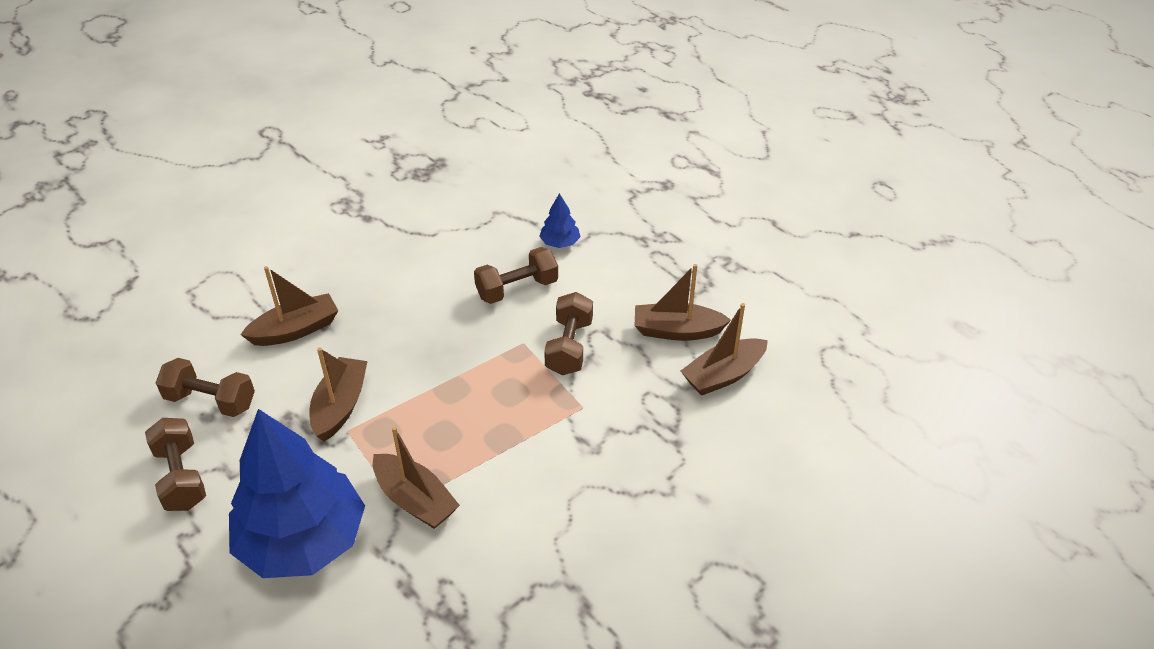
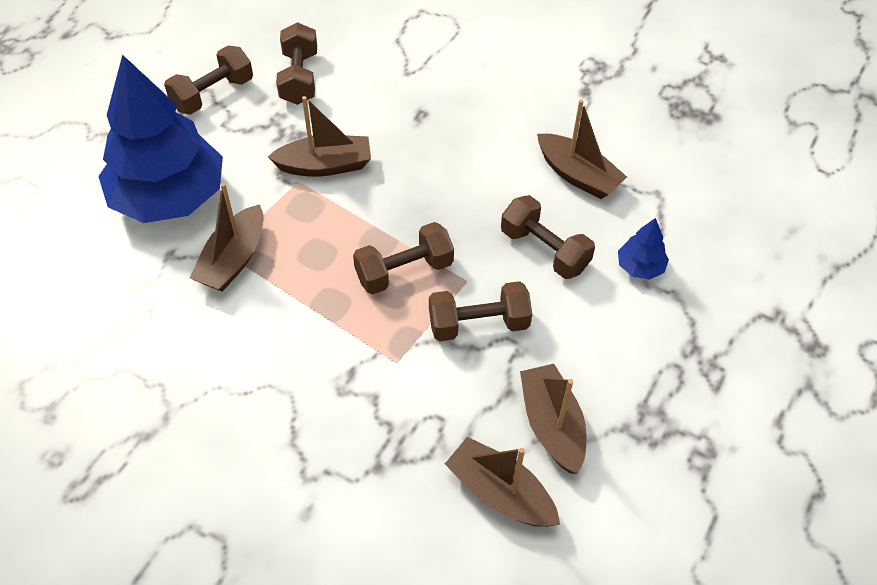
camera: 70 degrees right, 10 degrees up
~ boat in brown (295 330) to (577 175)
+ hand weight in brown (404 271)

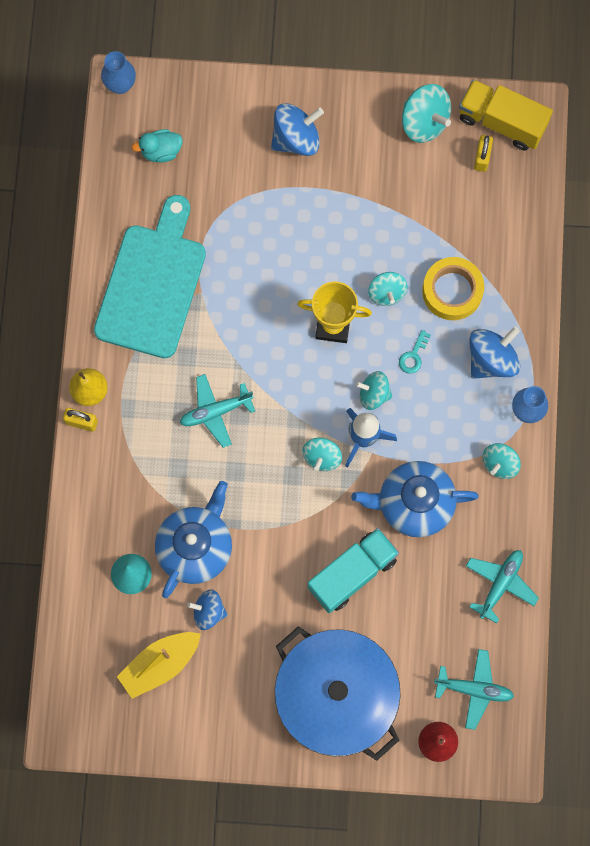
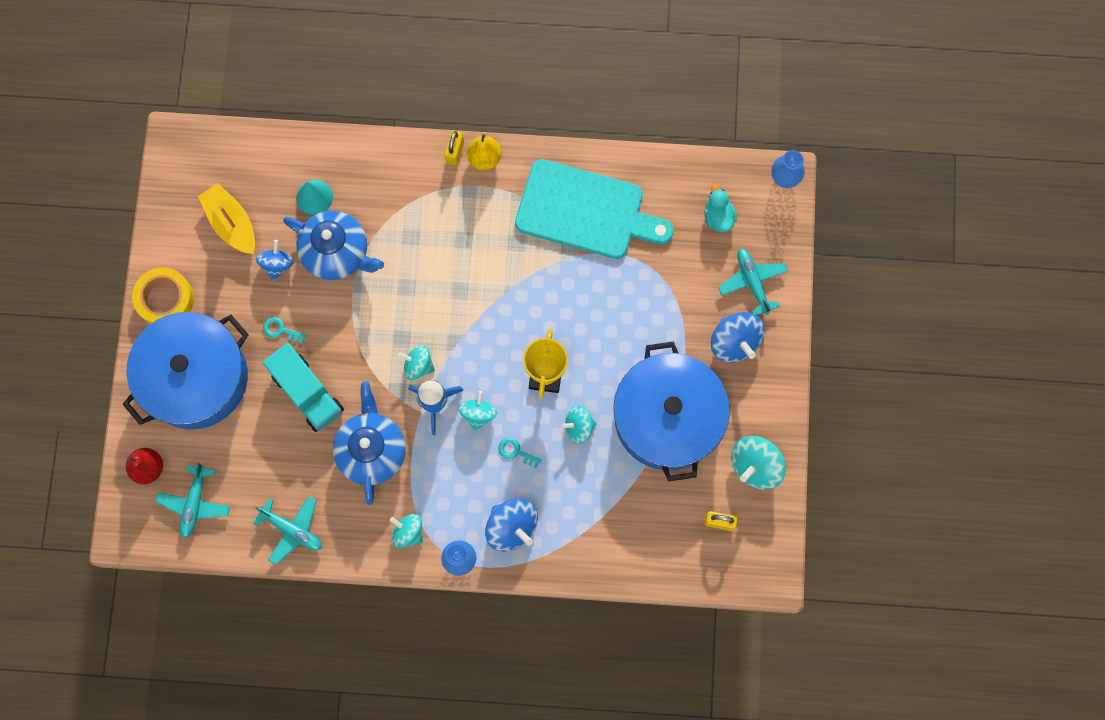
camera: 90 degrees right, 0 degrees up
- lorry in yellow (502 122)
~ tape in yellow (452 291) to (165 299)
~ plane in aqua (215 412) to (752 282)
+ latchkey in aqua (280 330)
+ stockpot in royal blue (667 418)

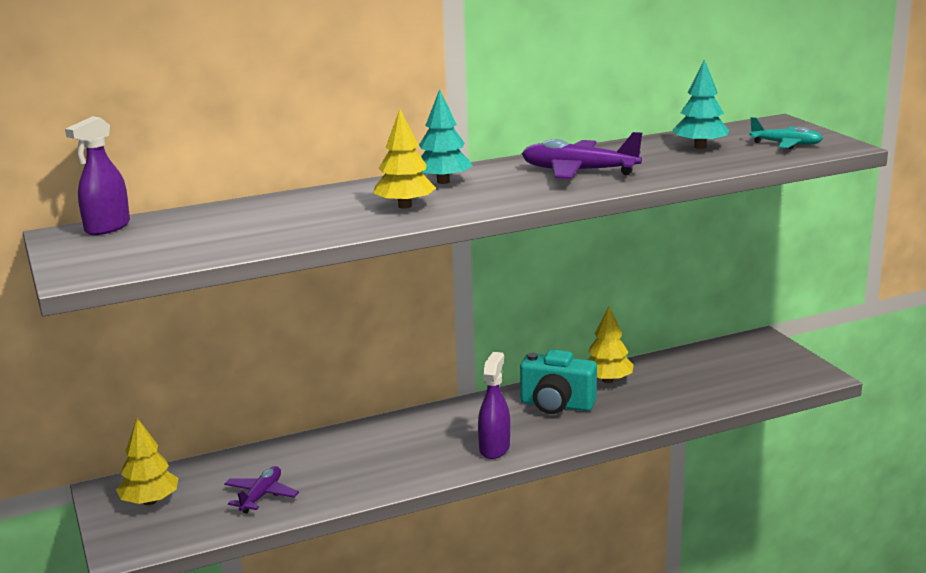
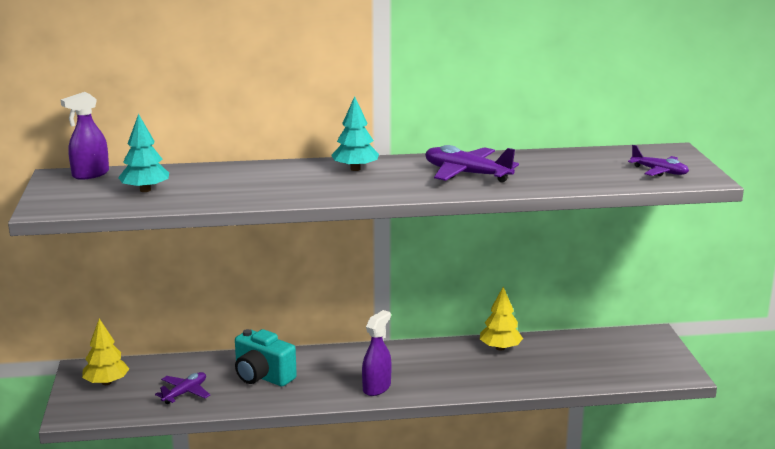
camera: 15 degrees right, 0 degrees up
~ fir tree in aqua (700 147) to (145 190)
- fir tree in yellow (405 206)
~ plane in aqua (786 144) to plane in royal purple (659 171)
~ photo camera in aqua (556 405) to (262 376)

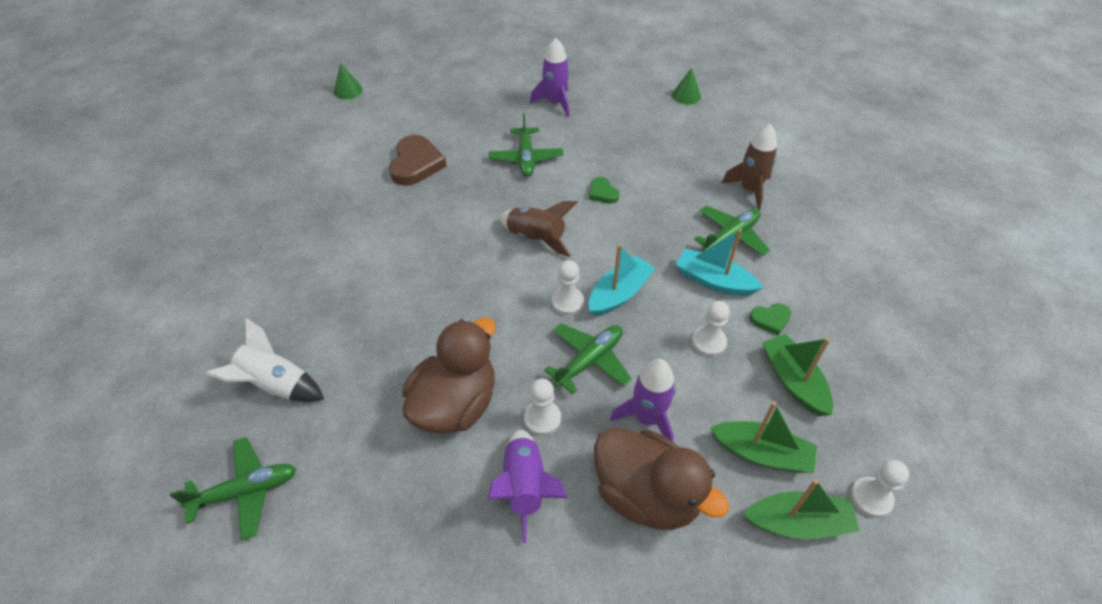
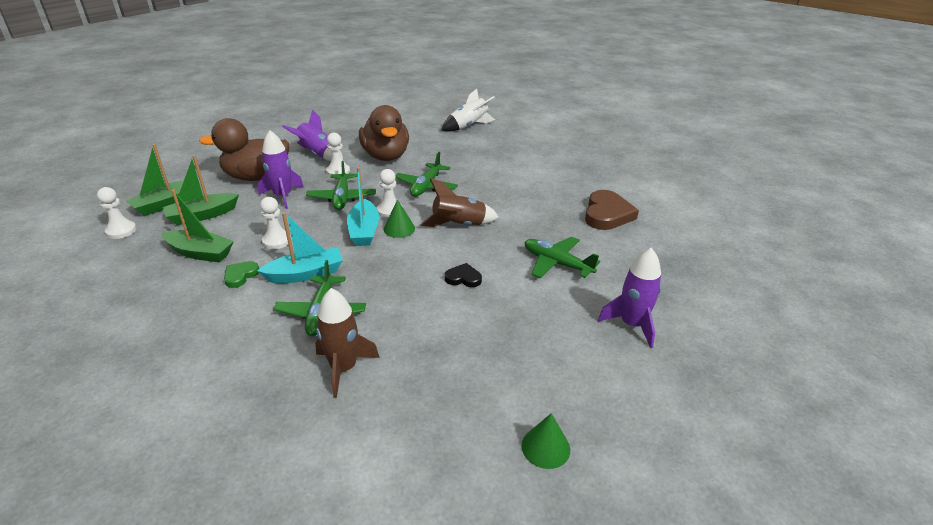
camera: 130 degrees right, 15 degrees down
~ cone in green (348 90) to (399 228)
~ heart shape in brown (416 164) = (607 214) 120 degrees counterclockwise
~ heart shape in green (602 193) to heart shape in jet-black (463 278)
~ plane in green (245 491) to (426 186)

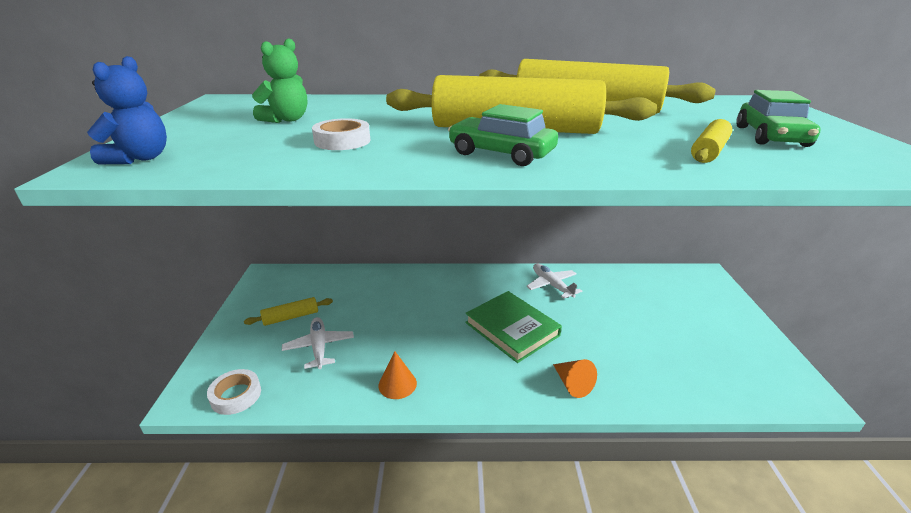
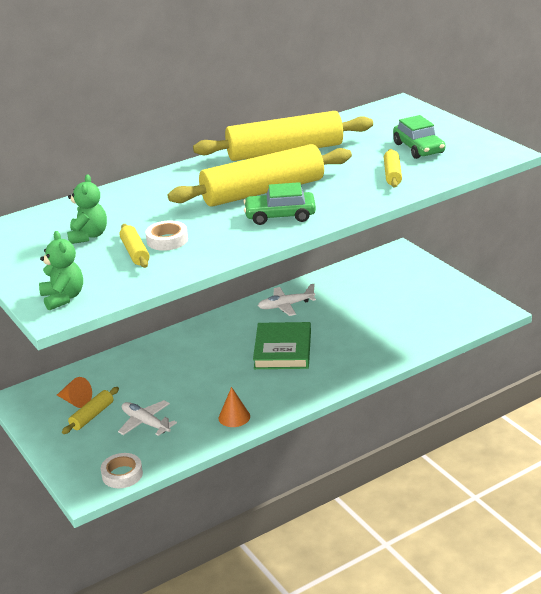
camera: 30 degrees left, 0 degrees up
~ stuffed bear in royal blue (140 158) to stuffed bear in green (63 298)
~ plane in white (552 285) = (286 306) 45 degrees counterclockwise
~ hardback in green (512 329) = (282 350) 75 degrees clockwise
~ cone in orange (572 384) to (76 401)
+ dough roller in yellow (135 252)

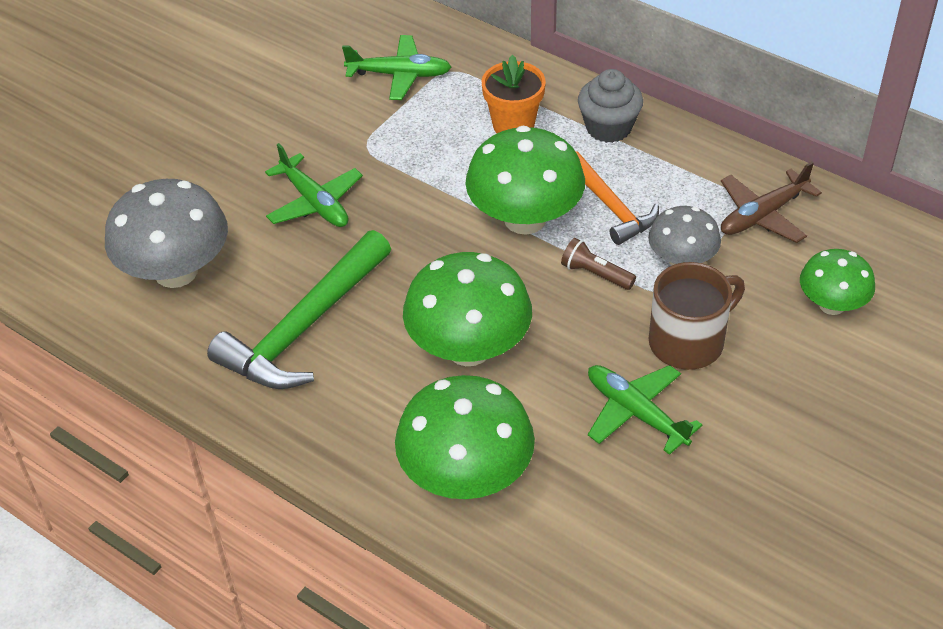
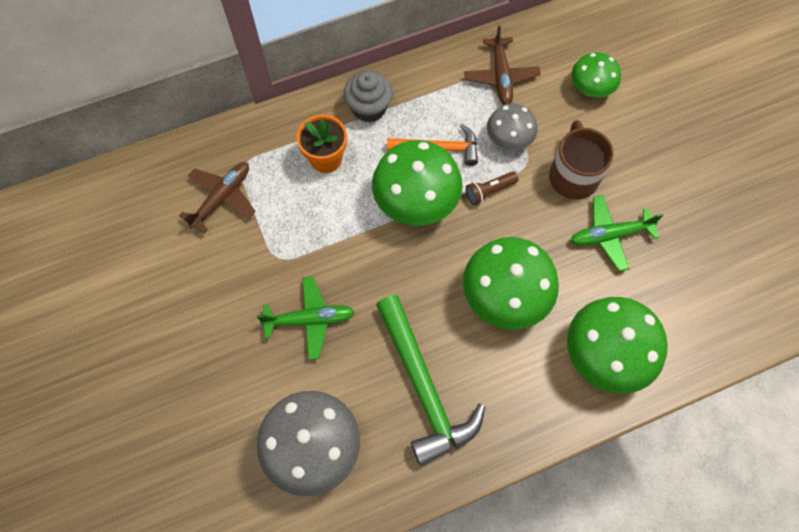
camera: 60 degrees left, 20 degrees up
~ plane in green (399 75) to plane in brown (222 198)

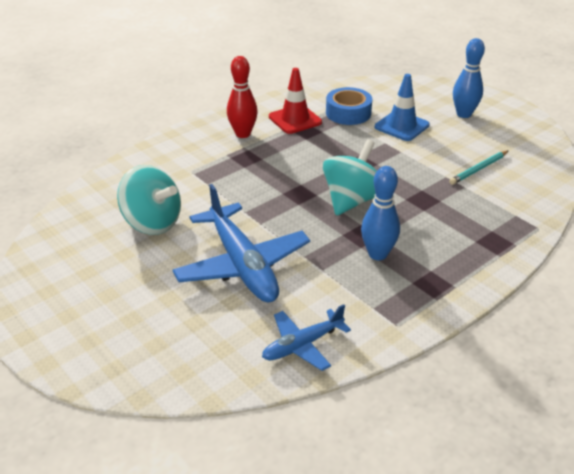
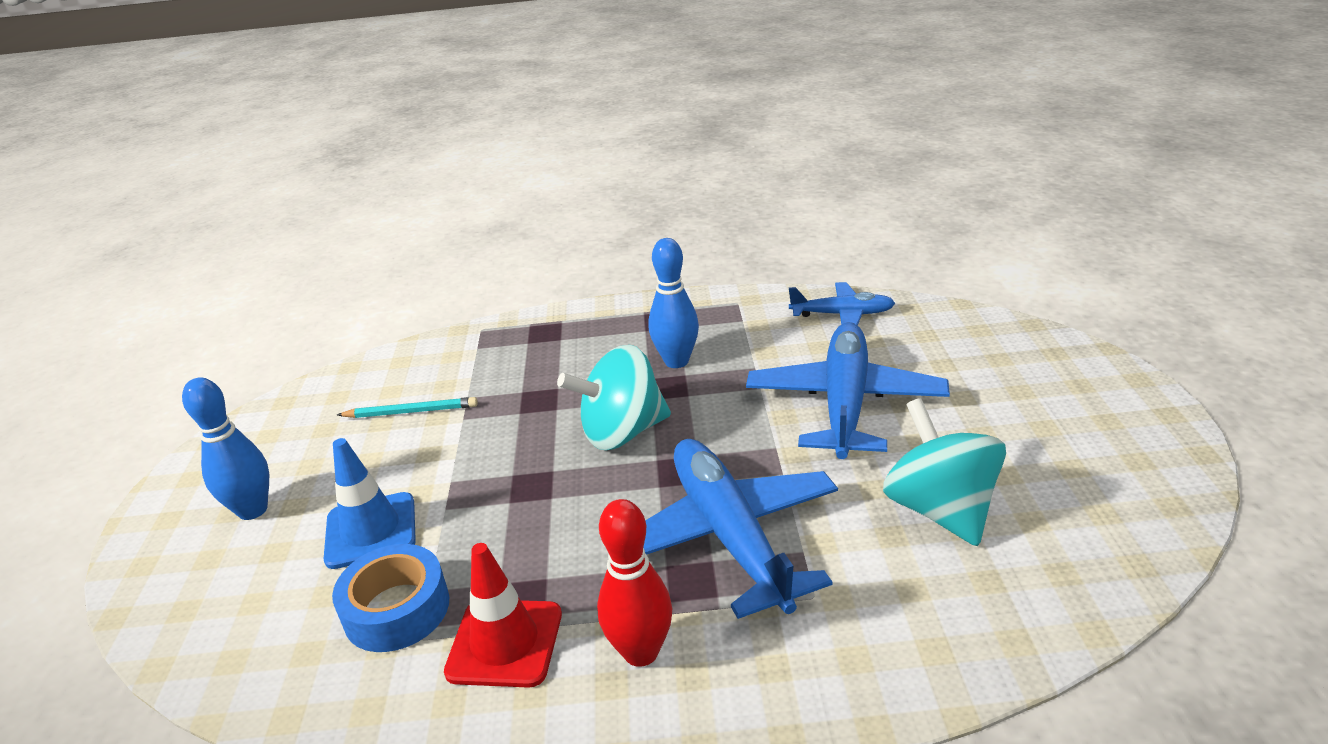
camera: 140 degrees left, 5 degrees down
+ plane in royal blue (730 536)

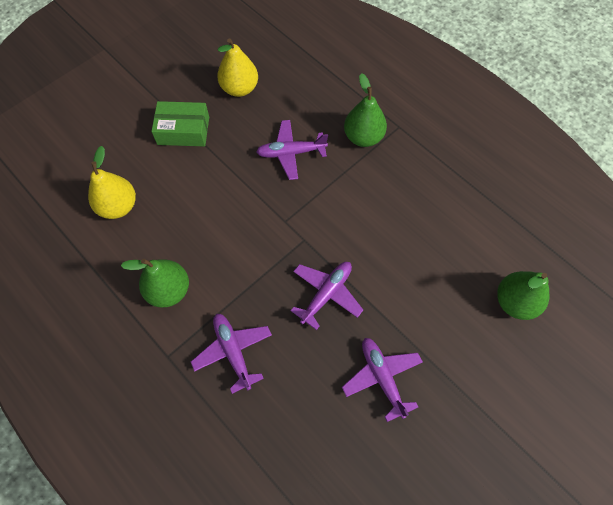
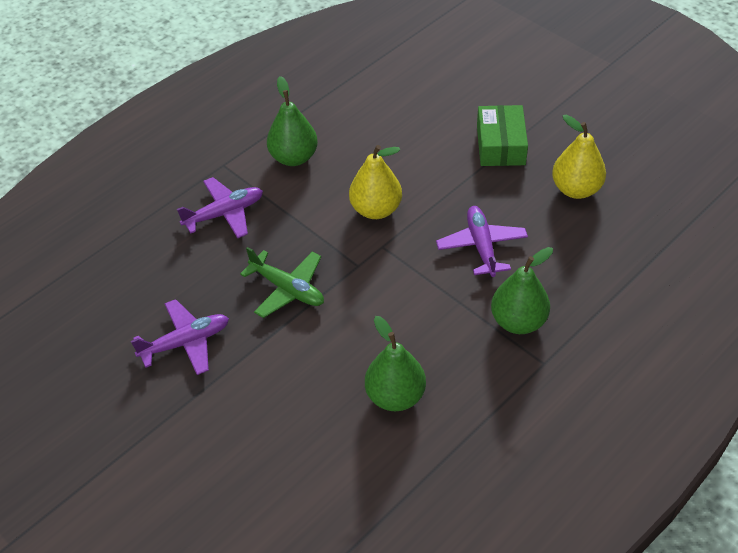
camera: 90 degrees right, 15 degrees down
~ toy pear in yellow (118 206) to (376 209)
~ plane in royal purple (326 294) to plane in green (287 289)
~ toy pear in green (515 302) to (395 396)

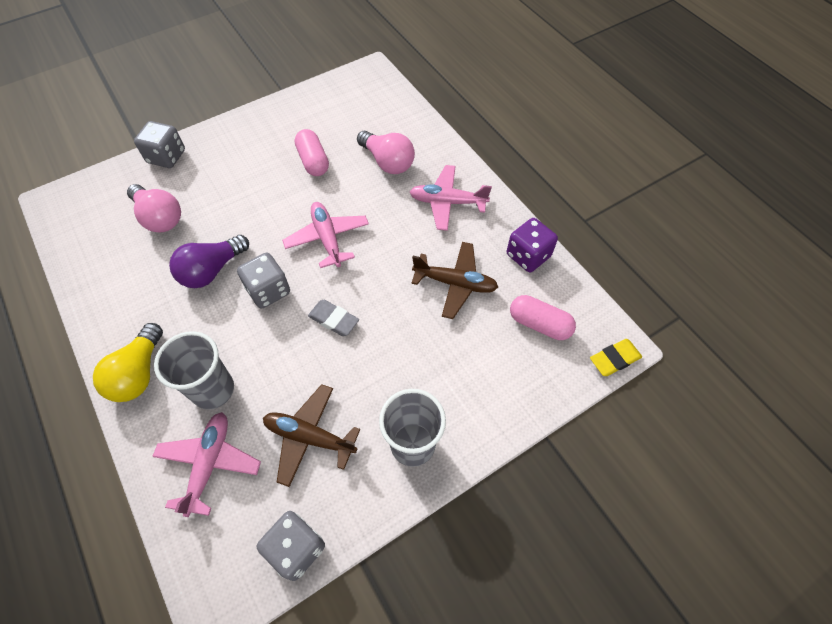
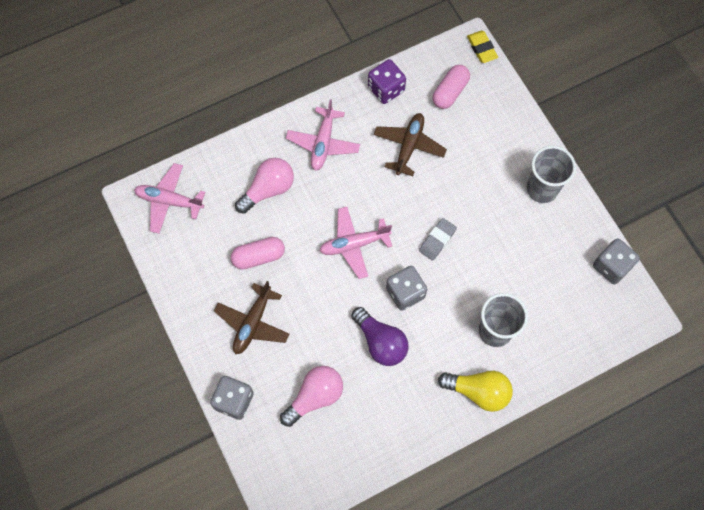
camera: 85 degrees left, 10 degrees up
~ plane in brown (309 437) to (253 323)
~ plane in rose-pink (209 463) to (169 201)

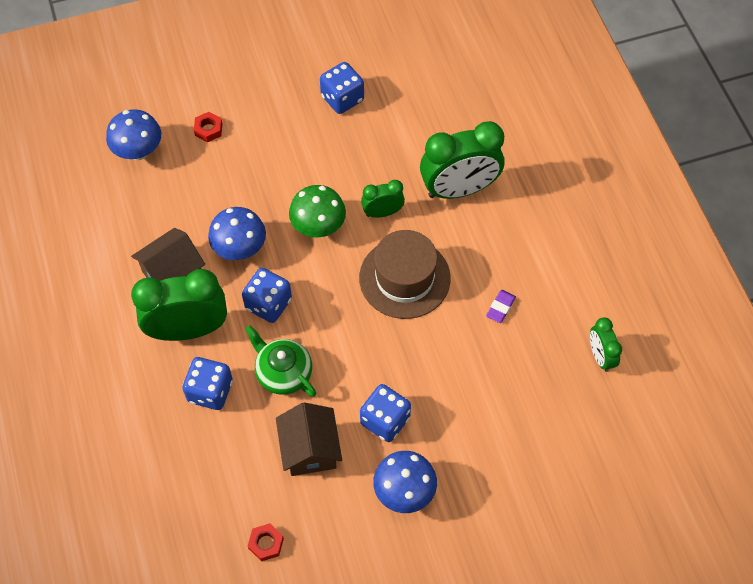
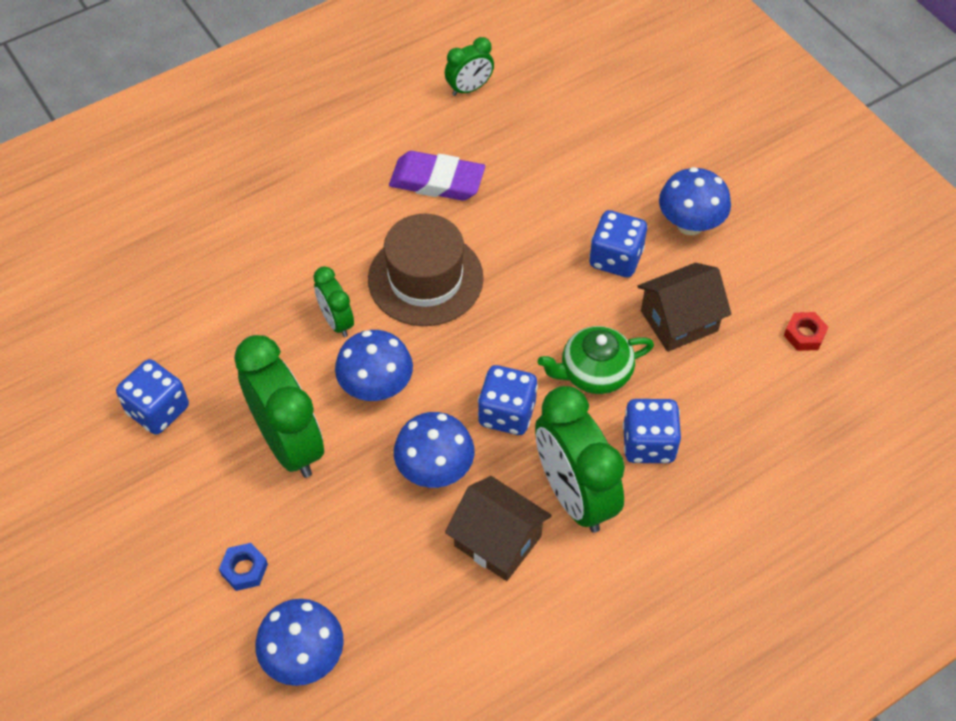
camera: 105 degrees left, 5 degrees down
~ hexagon nut in red (208 129) to hexagon nut in royal blue (244 569)
~ alarm clock in green (459 189) to (289 443)
~ toadstool in green (318 226) to toadstool in royal blue (376 387)
~ gum eraser in royal purple (500 307) = (437 181) x2.02
~ teapot in green (283 372) = (594 372) 45 degrees clockwise

